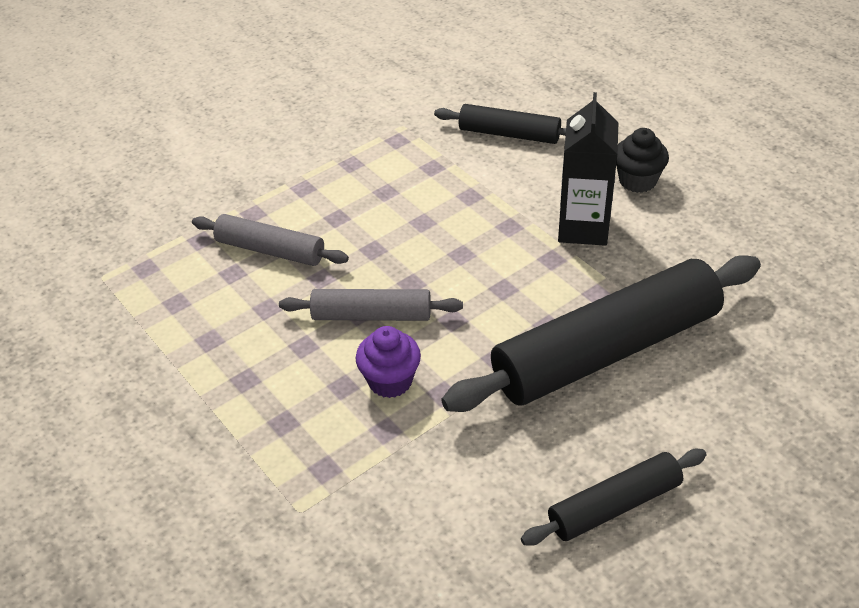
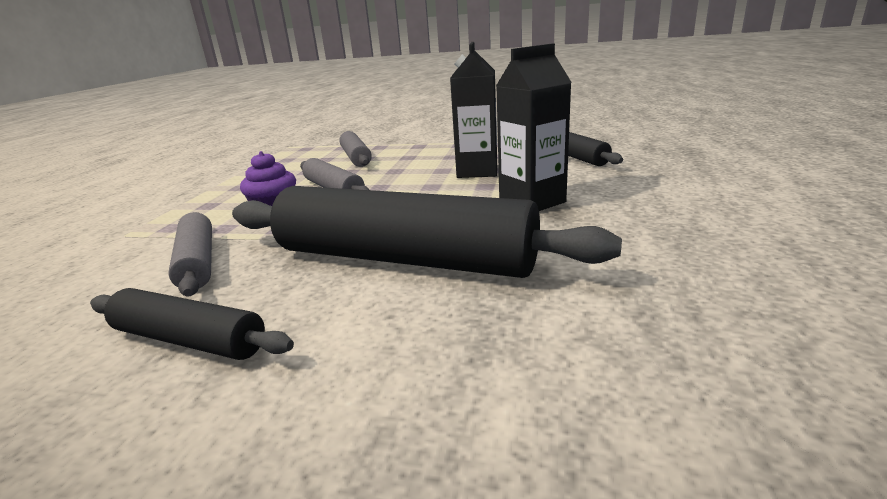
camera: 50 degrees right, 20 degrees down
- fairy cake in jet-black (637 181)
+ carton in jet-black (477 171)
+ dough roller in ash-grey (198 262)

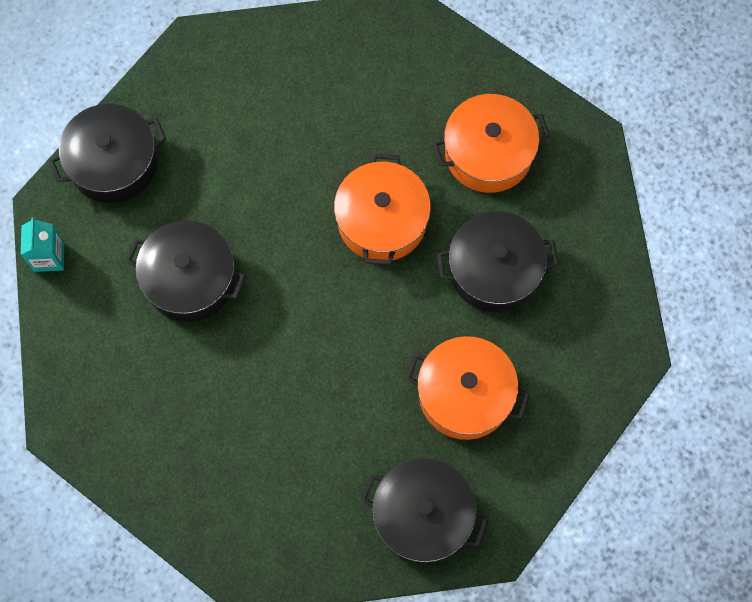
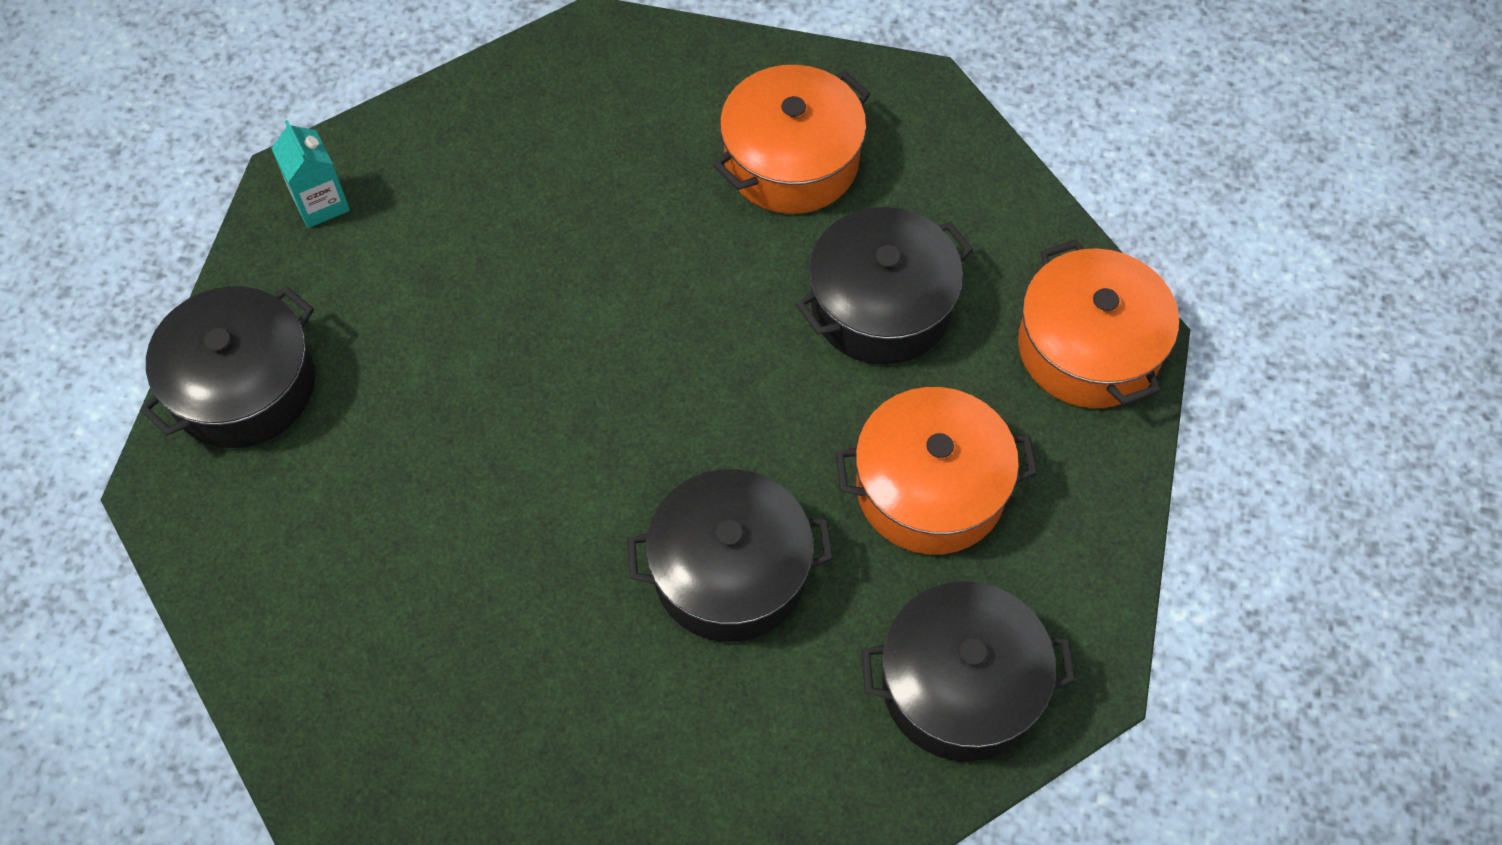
camera: 25 degrees left, 10 degrees down
~ stockpot in orange (382 221) to (1088 348)
~ carton in aqua (49 257) to (320 203)
~ stockpot in jet-black (190 279) to (730 572)

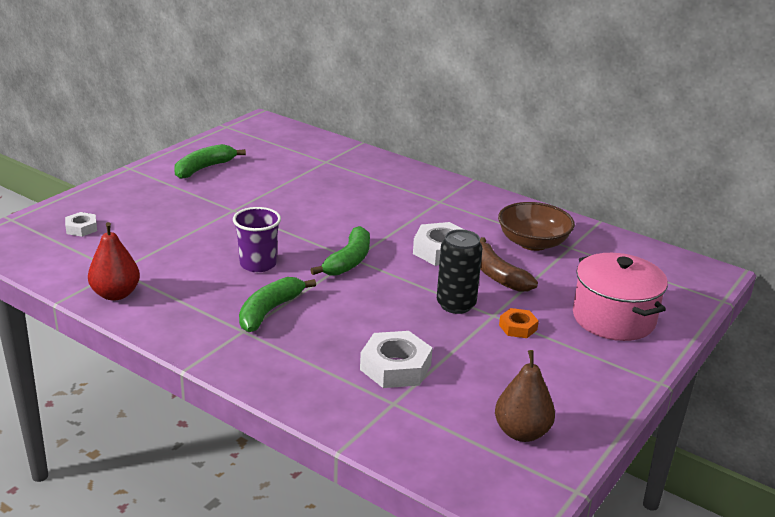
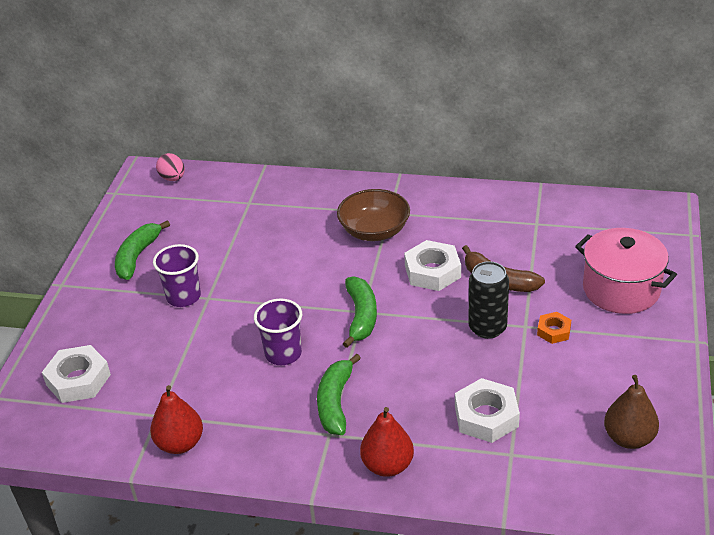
camera: 20 degrees left, 10 degrees up
~ serving bowl in brown (533 243) to (374 231)
~ hexagon nut in white (81 228) = (78 380) x1.76
+ toy egg in rose-pink (173 178)
+ tumbler in royal purple (183 297)
+ toy pear in red (387 465)

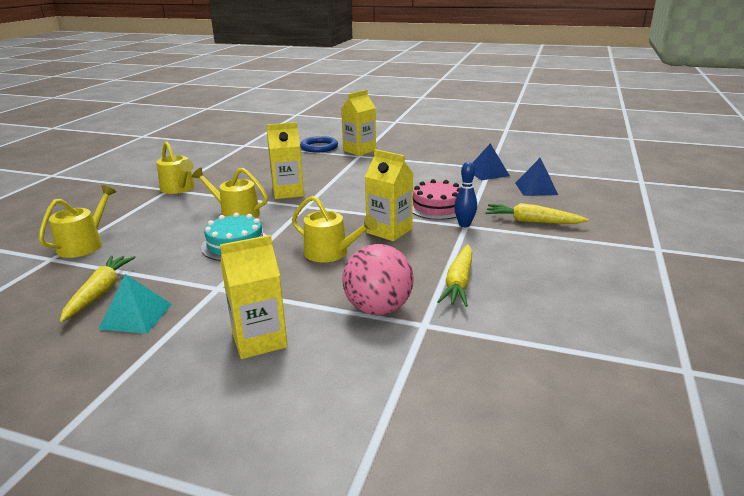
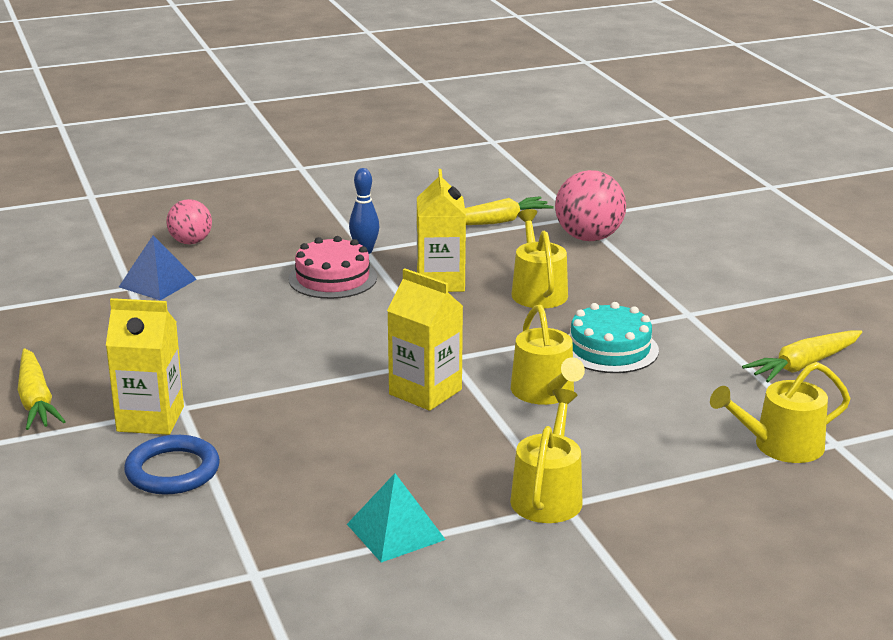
camera: 130 degrees left, 0 degrees up
~ pyramid shape in royal blue (536 188) to sphere in rose-pink (190 242)
~ root vegetable in yellow (532 221) to (36 400)
- carton in yellow (259 340)
~ pyramid shape in aqua (136 316) to (395 531)

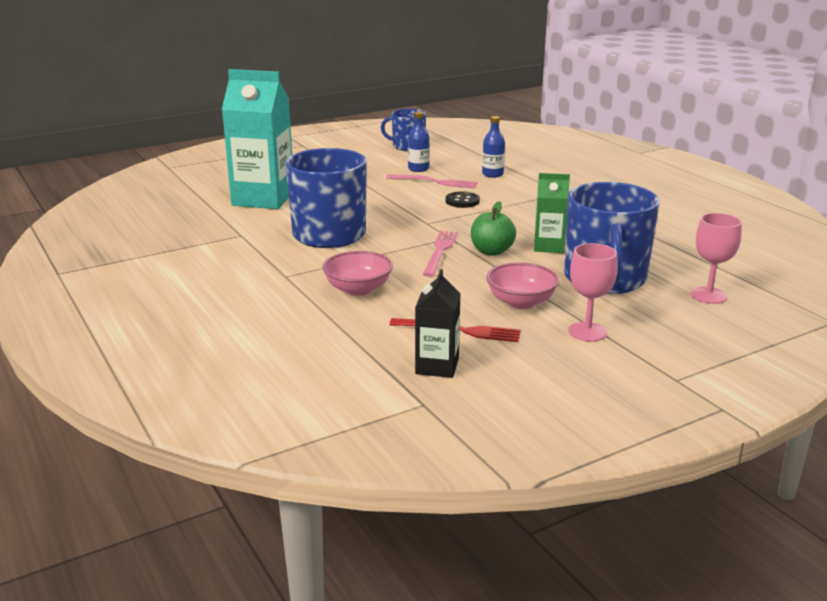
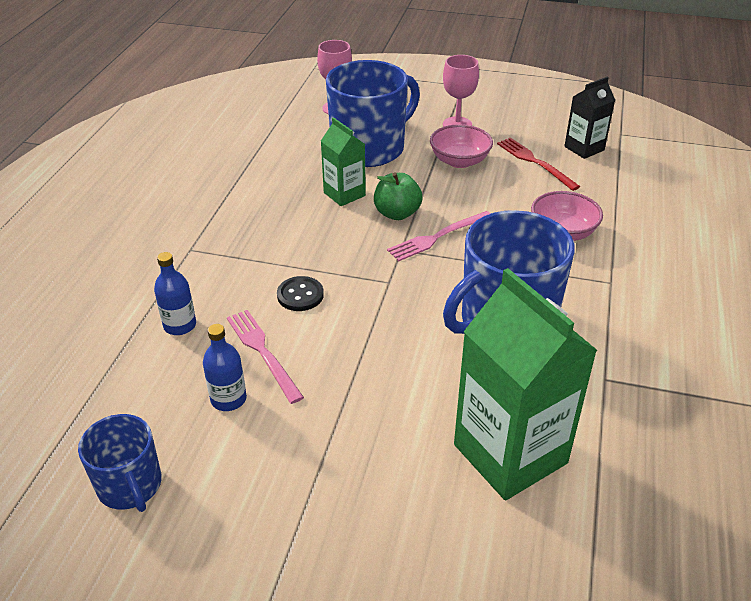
camera: 135 degrees left, 15 degrees up
~ carton in aqua (263 199) to carton in green (510 454)

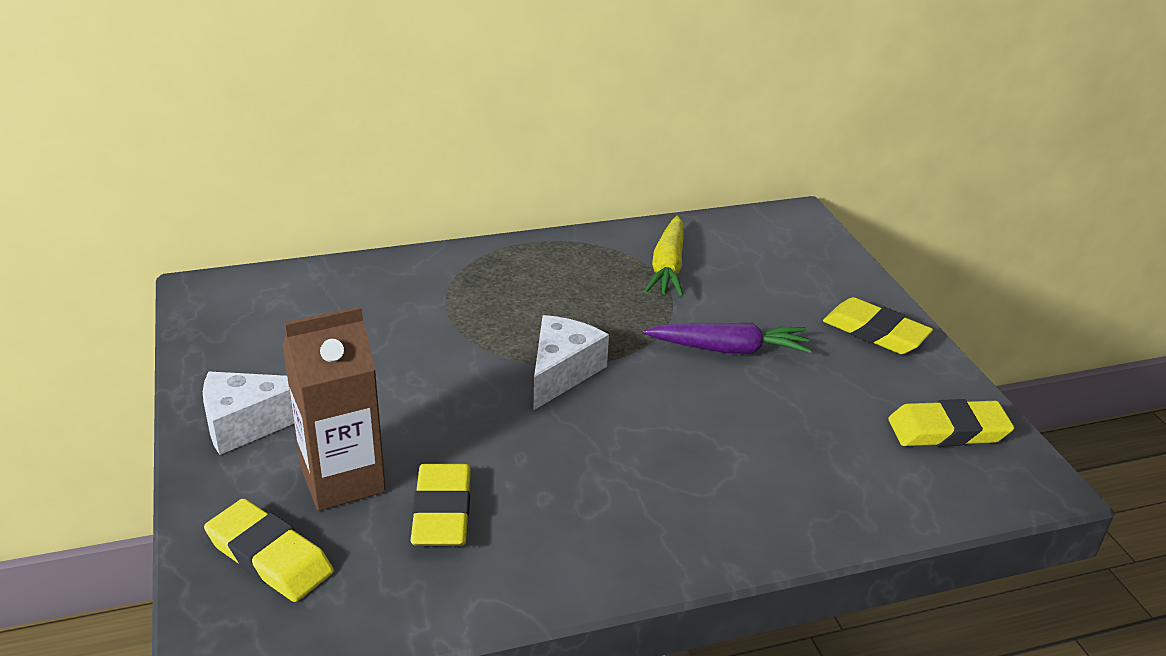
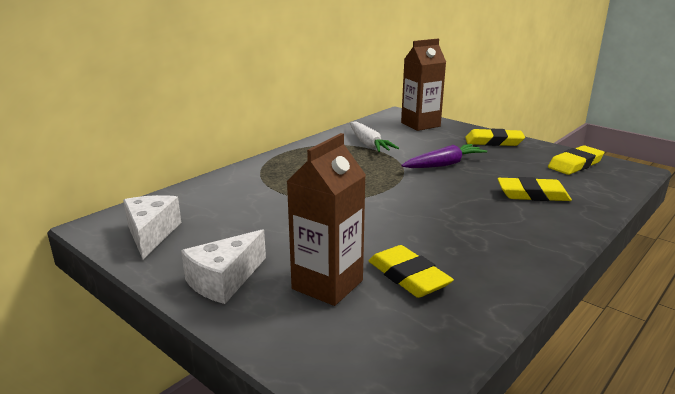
camera: 30 degrees left, 10 degrees down
~ root vegetable in yellow (668 267) to root vegetable in white (368 144)
~ piece of cheese in white (562 372) to (151 234)
~ gum eraser in yellow (269 556) to (532 194)
+ carton in brown (420 124)

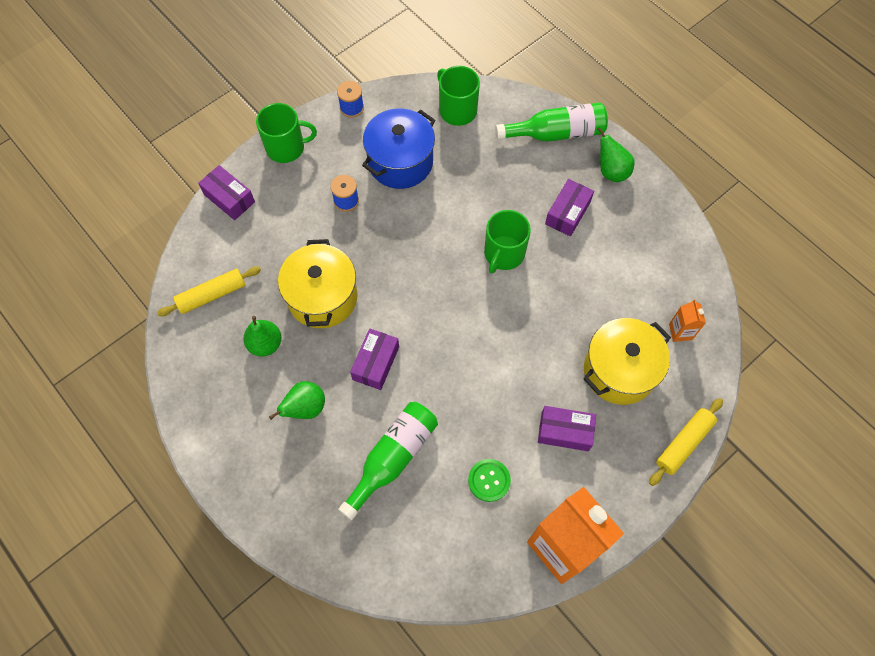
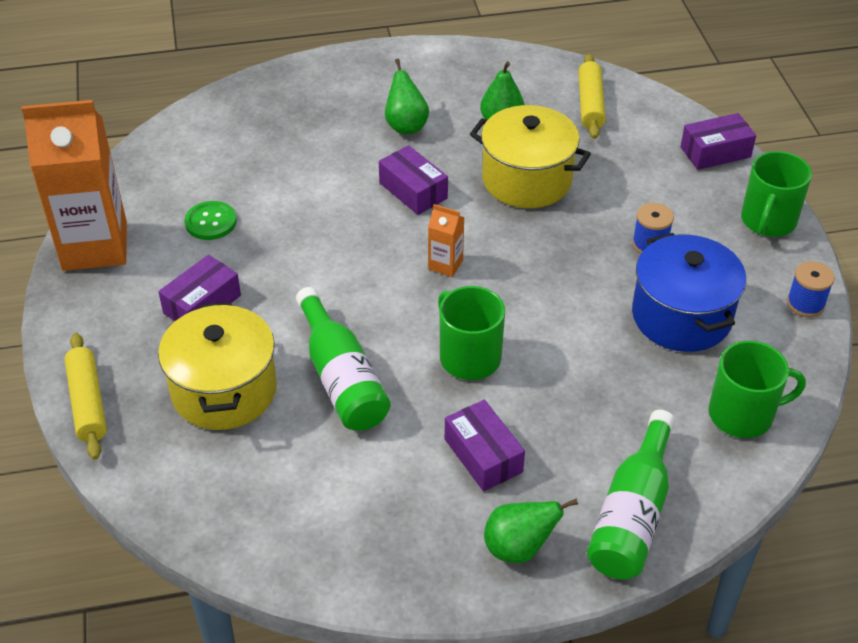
camera: 120 degrees right, 20 degrees down
~ carton in orange (680 331) to (445 265)
~ flask in green (392 458) to (341 378)

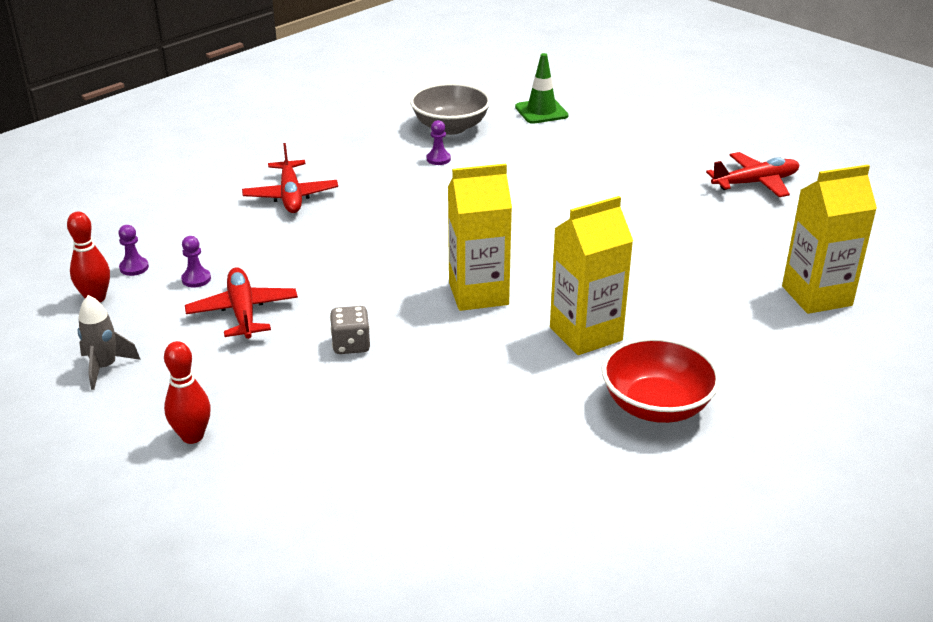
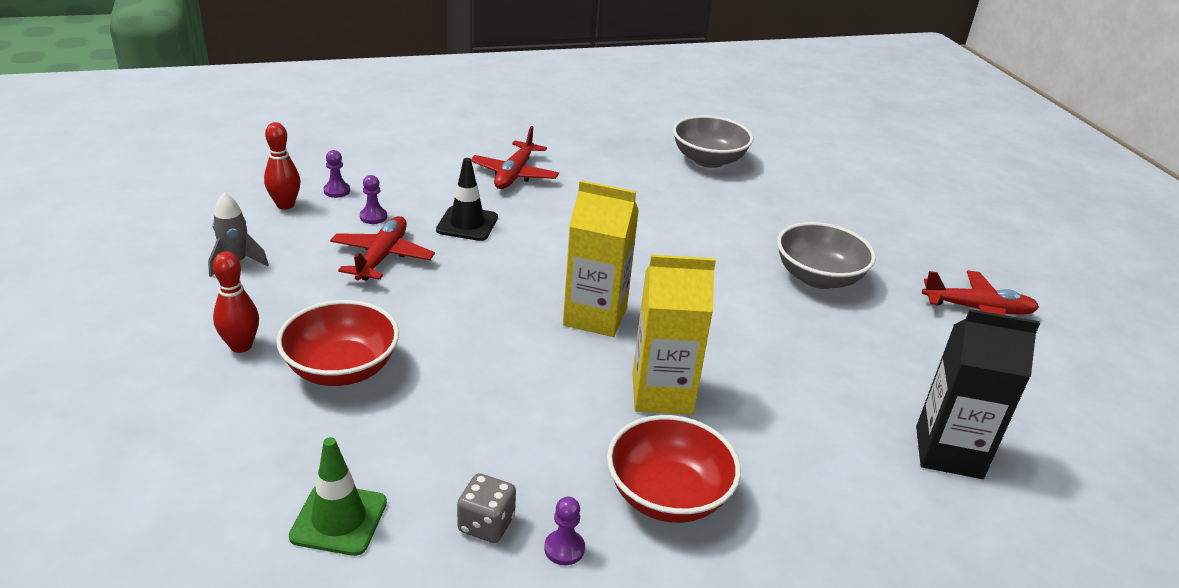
camera: 25 degrees right, 0 degrees up
~ safety cone in green (541 112) to (339 519)
~ game pawn in royal purple (438 159) to (564 548)
~ carton in yellow (816 296) to carton in jet-black (948 452)
~ game die in ash-grey (351 345) to (486 524)
+ safety cone in jet-black (467 224)
+ serving bowl in ash-grey (818 278)
+ serving bowl in red (342 369)

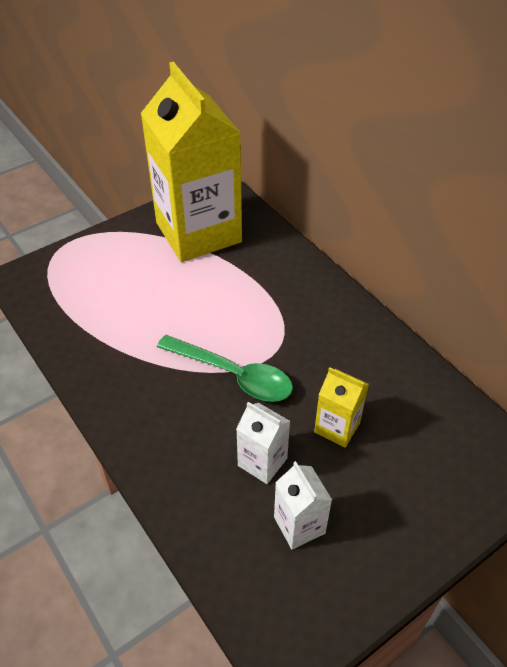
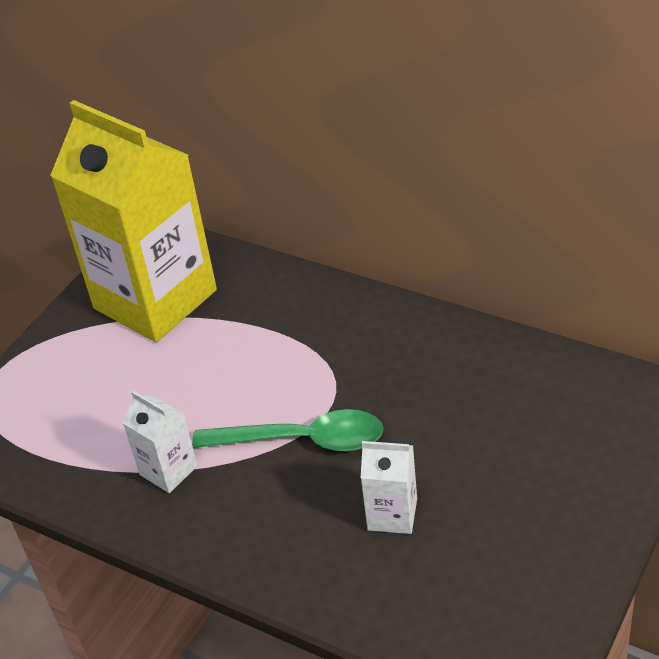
camera: 20 degrees left, 5 degrees down
- carton in yellow (337 427)
~ carton in white (299 525) to (168 470)

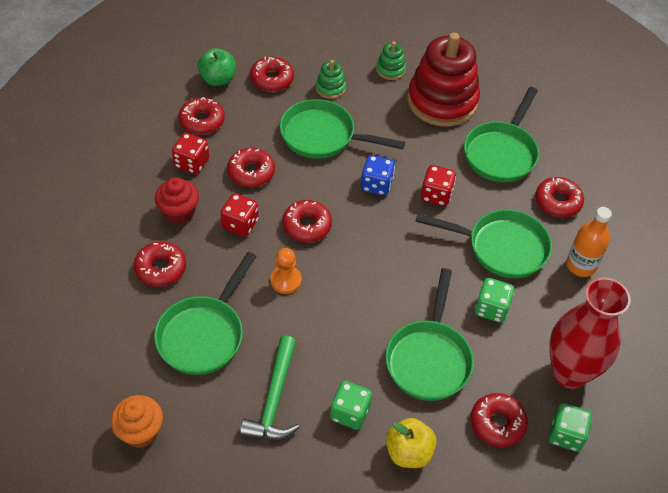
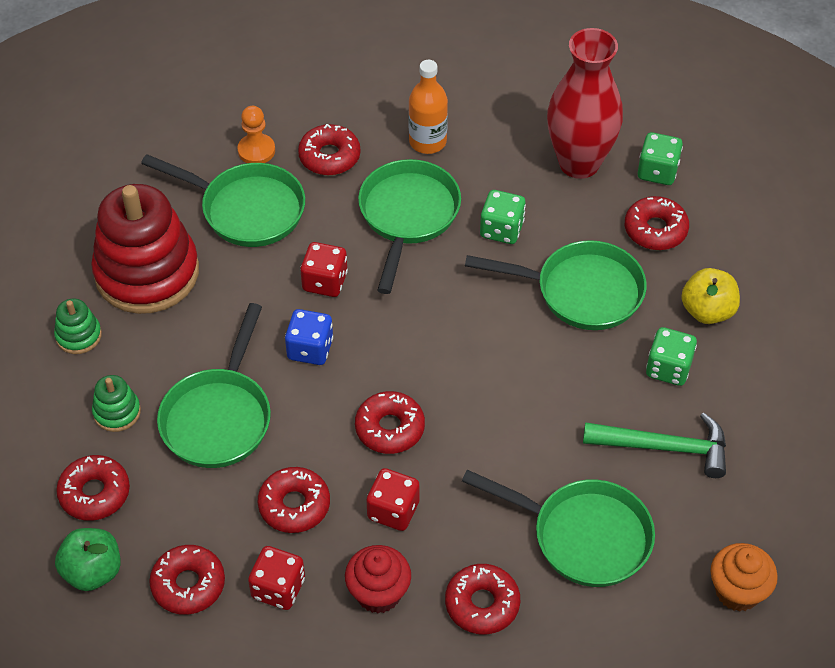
camera: 90 degrees left, 0 degrees up
~ game pawn in orange (286 280) to (256 150)

